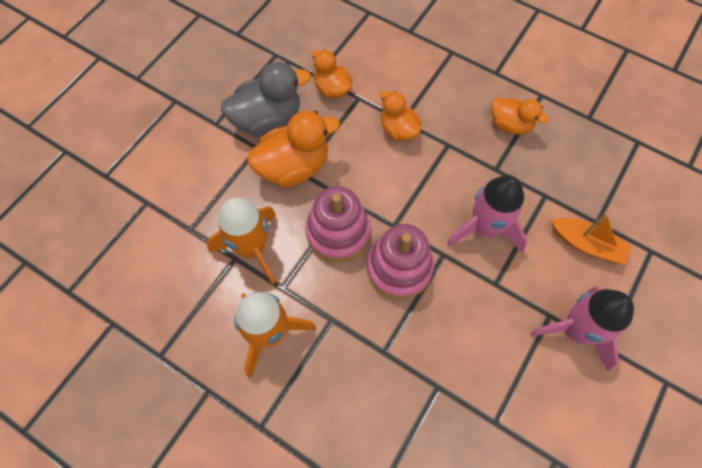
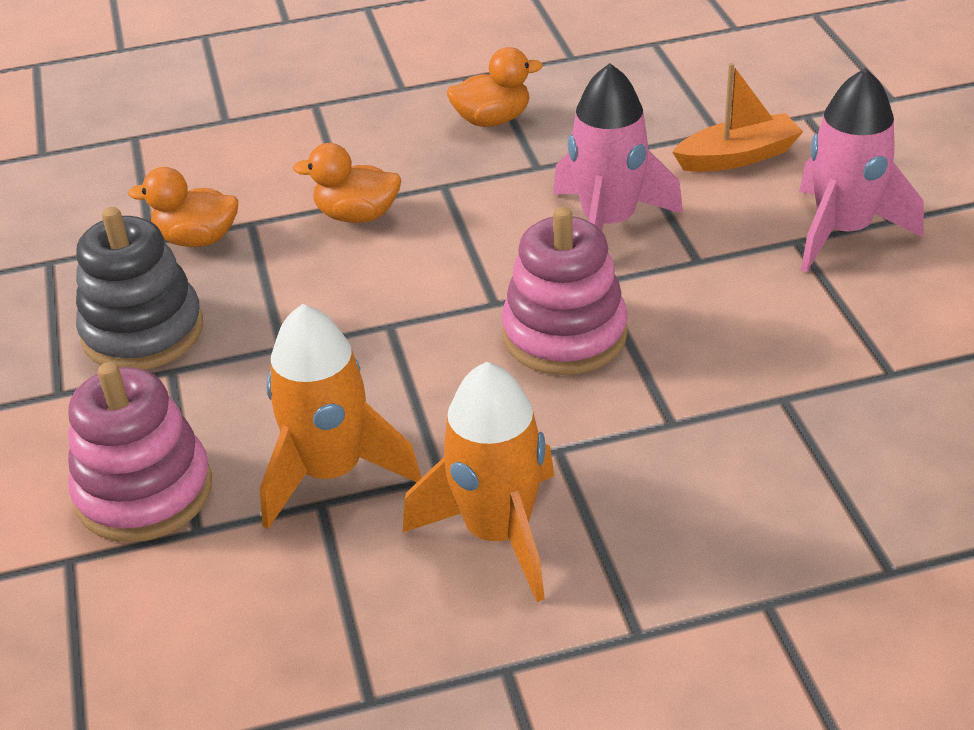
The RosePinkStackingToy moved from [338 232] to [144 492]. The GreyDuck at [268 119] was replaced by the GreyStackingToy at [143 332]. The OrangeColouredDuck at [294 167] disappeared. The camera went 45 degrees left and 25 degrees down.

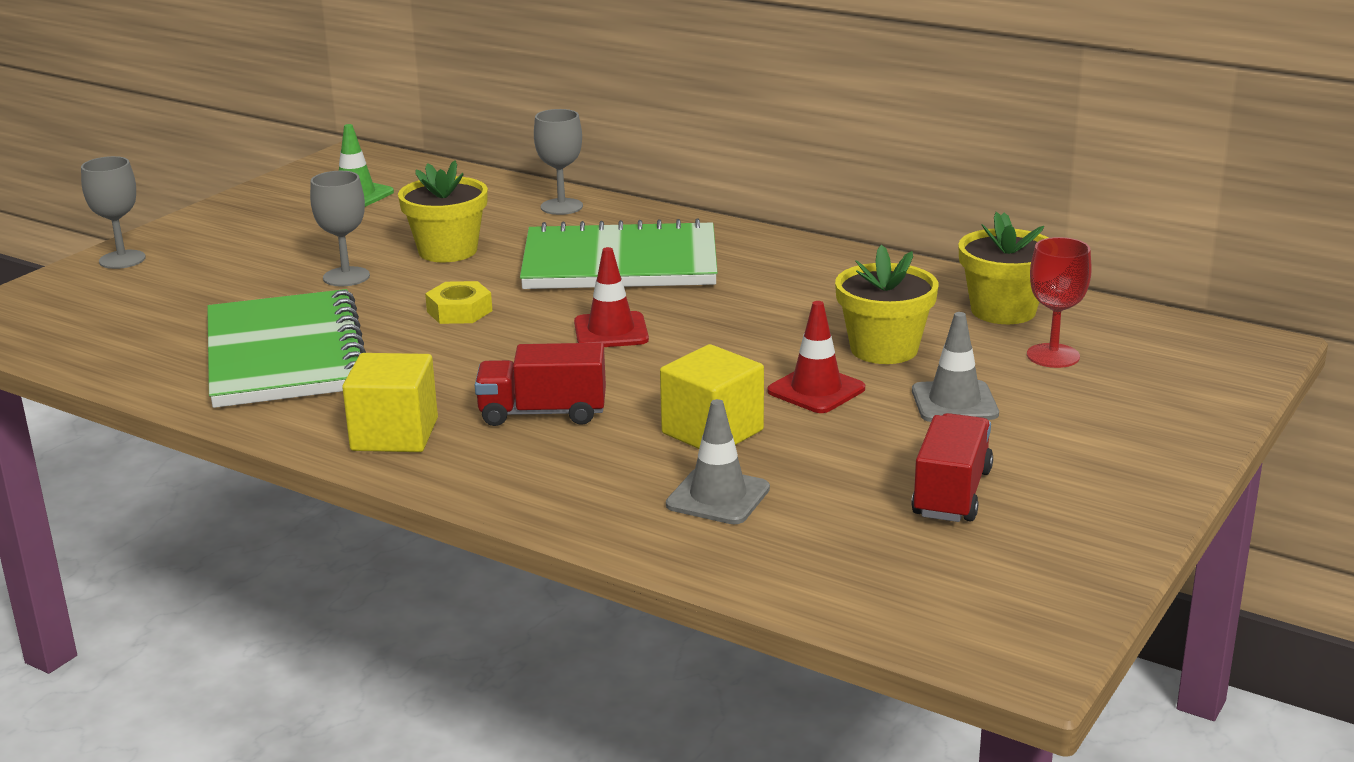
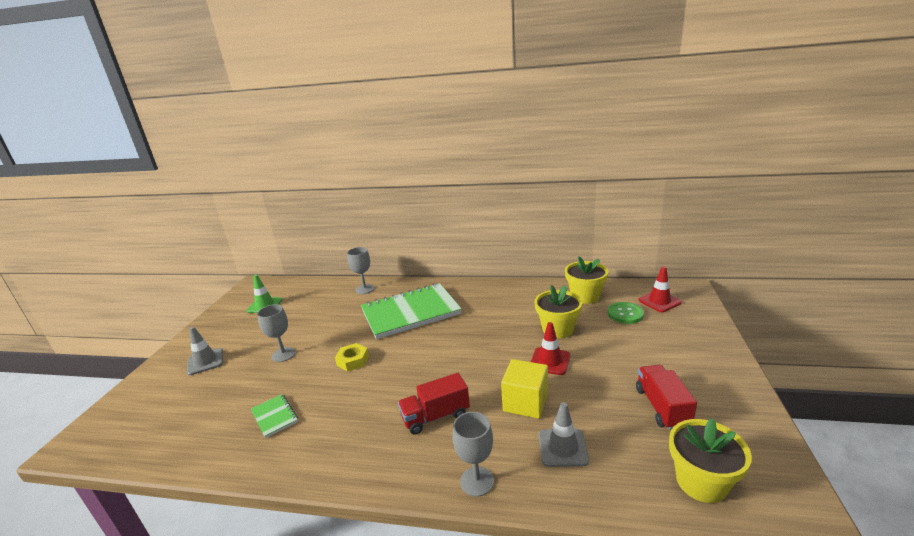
The GreyTrafficCone moved from [954 402] to [205 361]. The EmeraldNotebook at [284 354] changed to 0.42 times the size. The GreyGoblet moved from [122 259] to [477 481]. The RedGoblet at [1053 356] was replaced by the EmeraldSewingButton at [625 314]. The RedTrafficCone moved from [611 331] to [659 301]. The YellowPlantPot moved from [448 251] to [701 482]. The YellowCube at [394 435] disappeared. The camera went 20 degrees left and 0 degrees up.

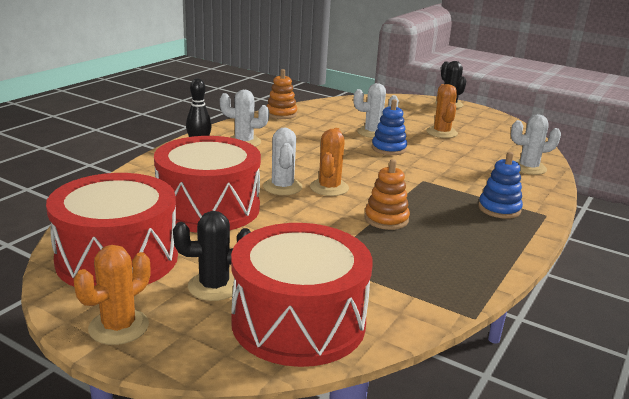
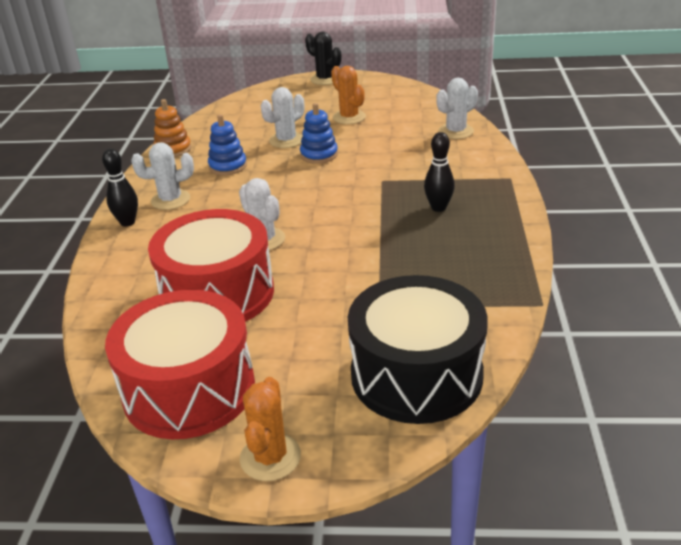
The BlueStackingToy moved from [499 209] to [228 166]. The RedDrum at [298 322] became the JetBlackDrum at [416 374]. The JetBlackTenpin at [438 208] appeared. The JetBlackPricklyPlant at [214 286] disappeared. The OrangeColouredPricklyPlant at [329 188] disappeared. The OrangeColouredStackingToy at [386 219] disappeared. The camera went 25 degrees left and 10 degrees up.

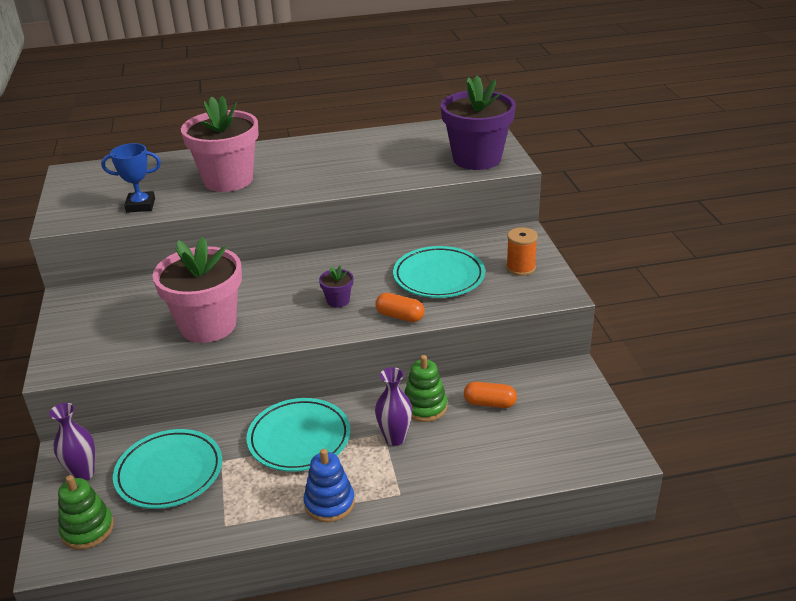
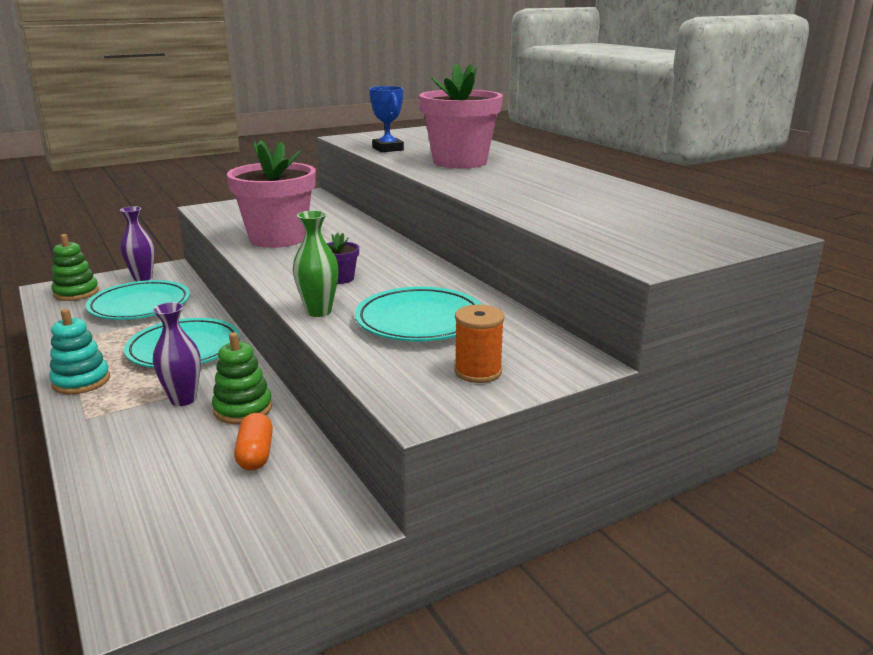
The BlueStackingToy at [329 503] became the TealStackingToy at [81 381]. The OrangeColouredPill at [400 316] was replaced by the EmeraldFlowerVase at [318 311]. The PurplePlantPot at [477 159] disappeared. The camera went 70 degrees right and 10 degrees down.

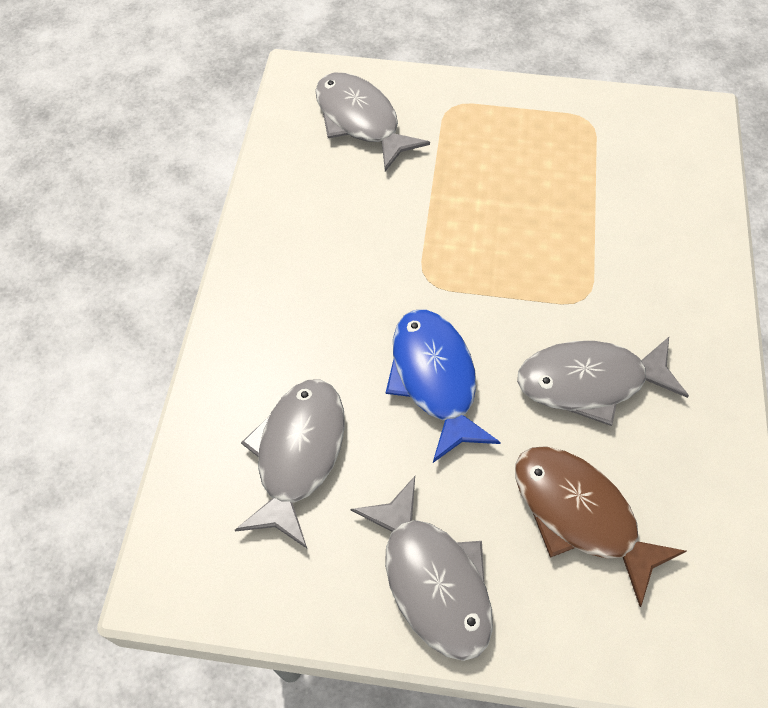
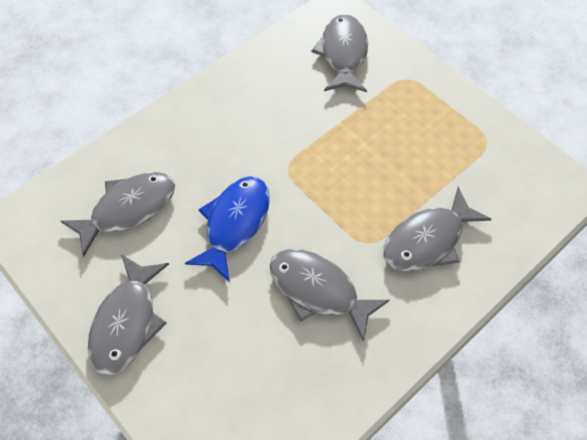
The GreyToyFish at [427 240] appeared. The DarkBrownToyFish at [580 514] disappeared. The camera went 40 degrees right and 0 degrees up.

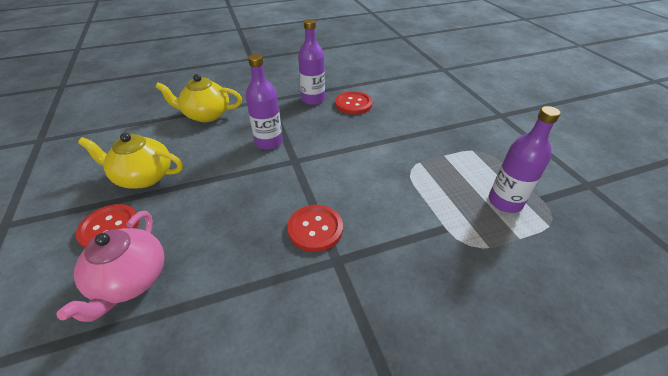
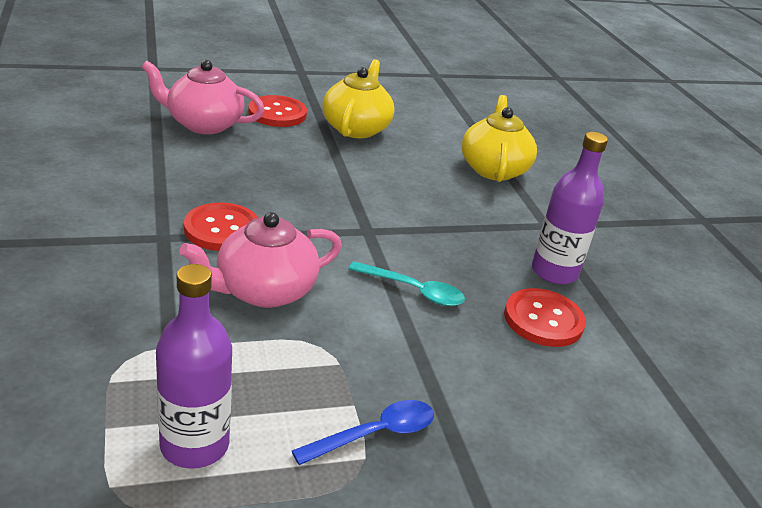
The RosePinkChinaTeapot at [263 291] appeared. The BlueSpoon at [375 434] appeared. The TealSpoon at [413 291] appeared. The PurpleBottle at [269 142] disappeared. The camera went 90 degrees right and 10 degrees down.

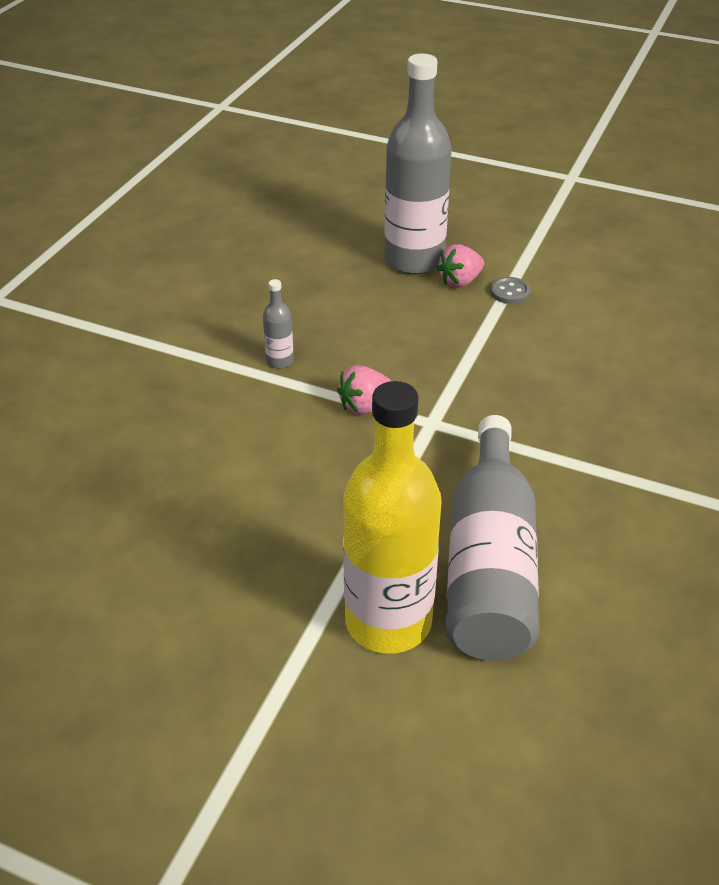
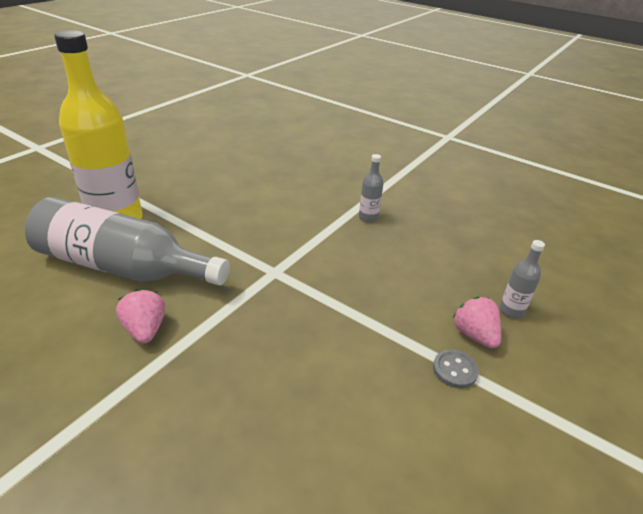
The RosePinkBerry moved from [364 406] to [145 329]. The GreyBottle at [414 260] changed to 0.41 times the size. The camera went 100 degrees right and 5 degrees down.

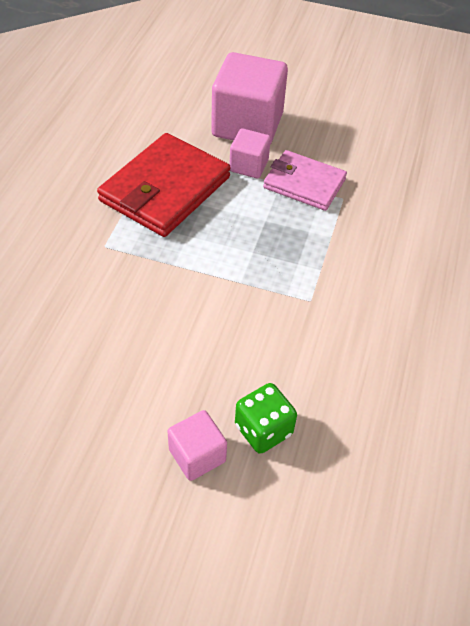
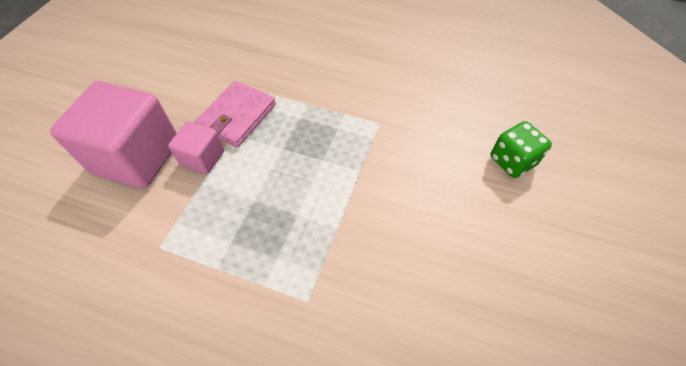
The RedWallet at [165 189] disappeared. The RosePinkCube at [197 455] disappeared. The camera went 85 degrees left and 5 degrees up.

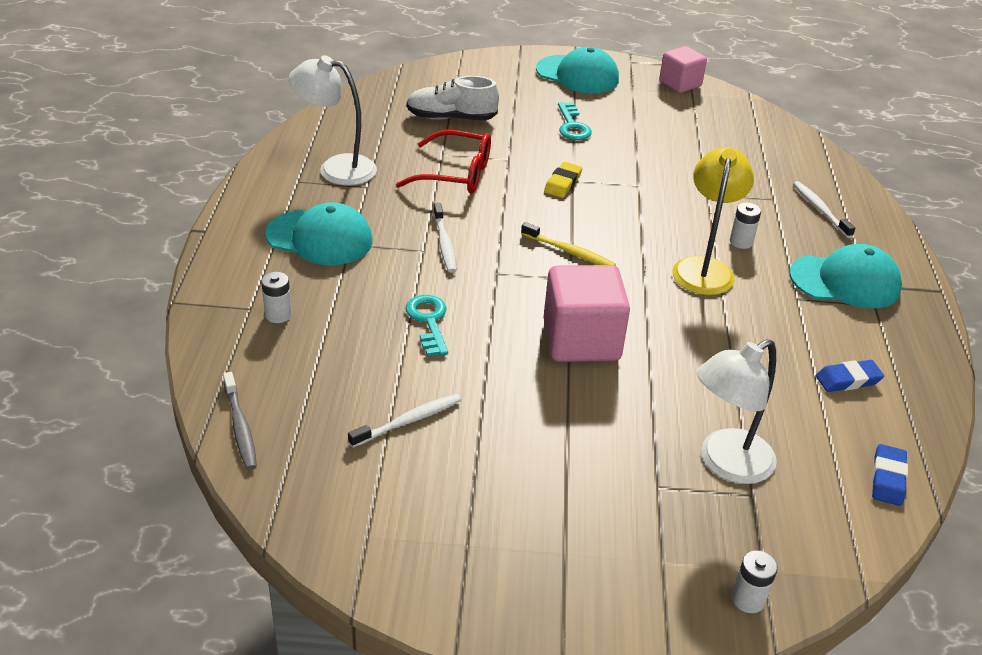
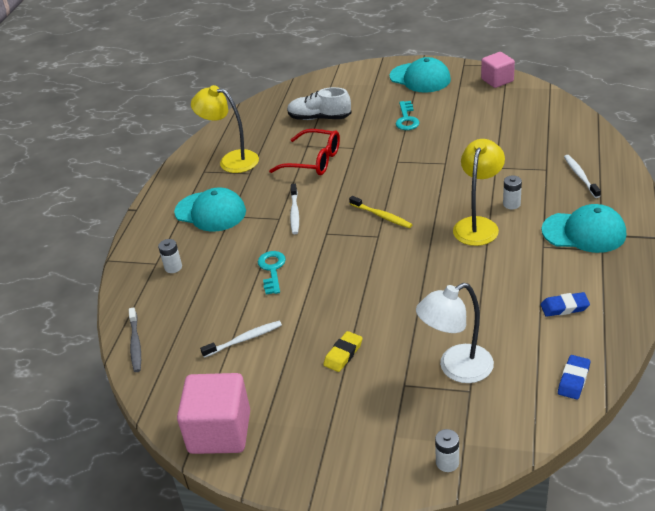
The RosePinkCube moved from [581 340] to [220 432]. The PureWhiteReadingLamp at [336 168] became the YellowReadingLamp at [231 160]. The YellowPencilEraser moved from [563 183] to [343 354]. The camera went 15 degrees right and 0 degrees up.

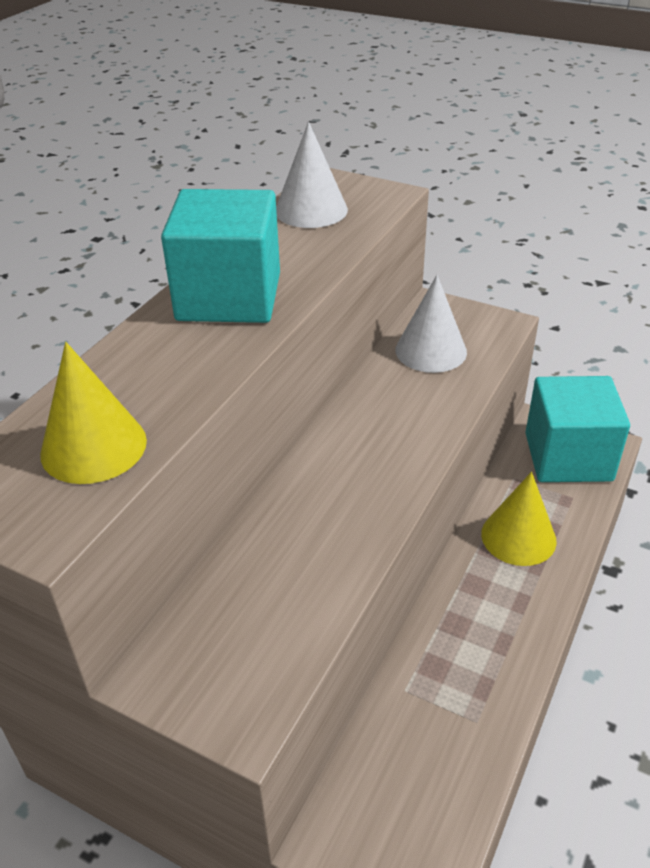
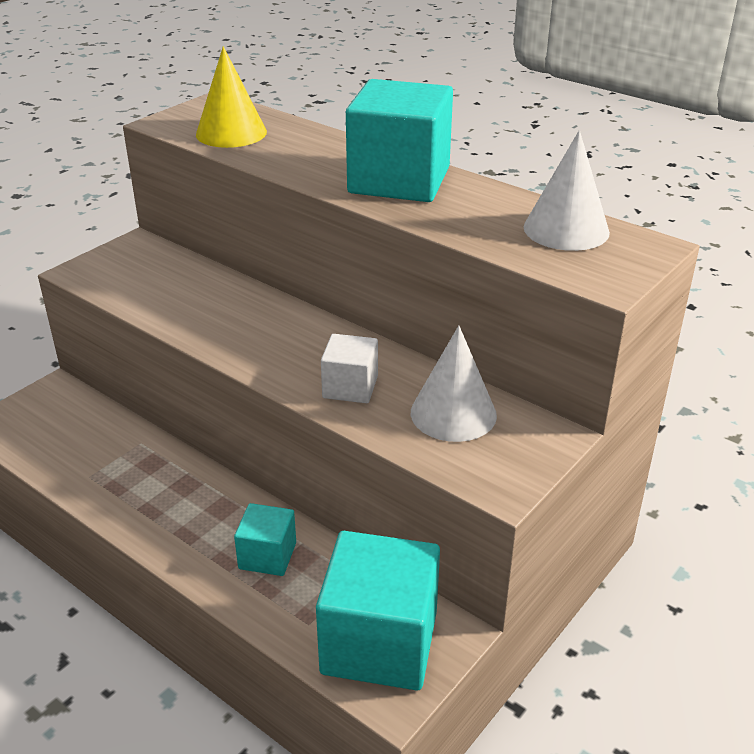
The YellowCone at [518 537] was replaced by the TealCube at [267 556]. The PureWhiteCube at [350 387] appeared. The camera went 100 degrees right and 5 degrees down.

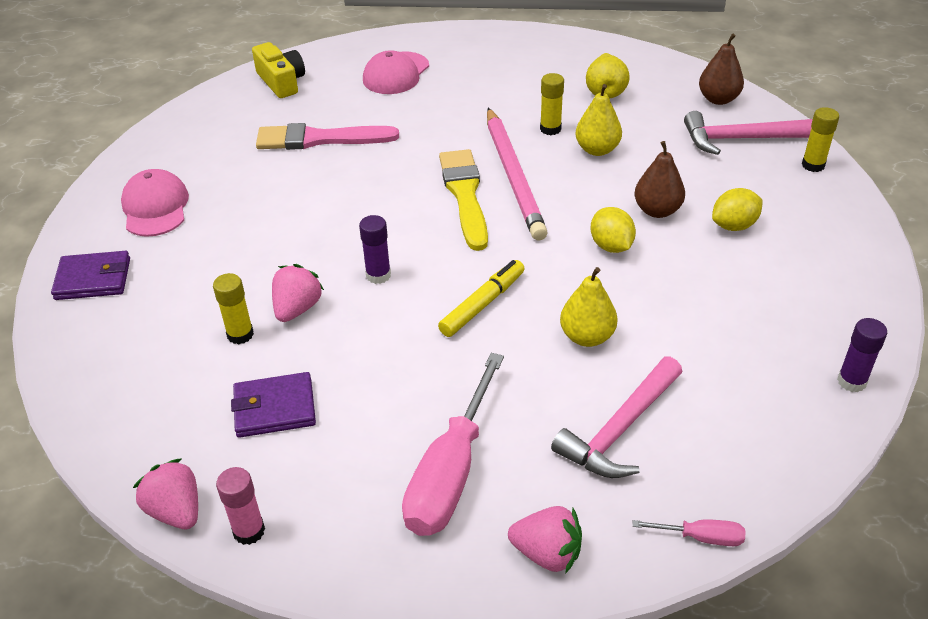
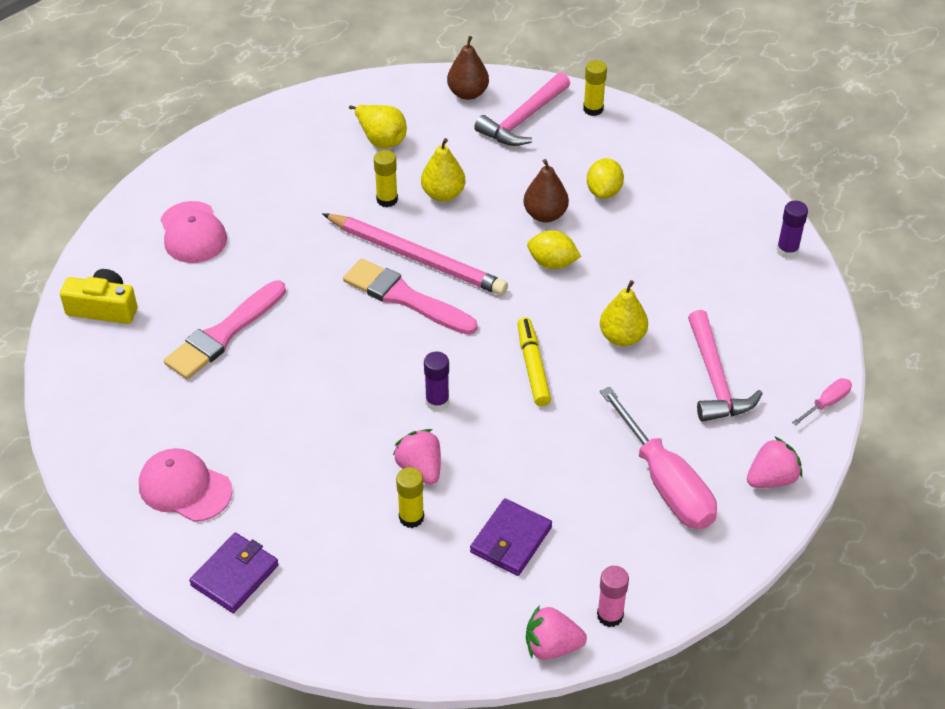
The YellowPaintBrush at [465 195] became the RosePinkPaintBrush at [405 297]. The camera went 50 degrees left and 5 degrees up.

